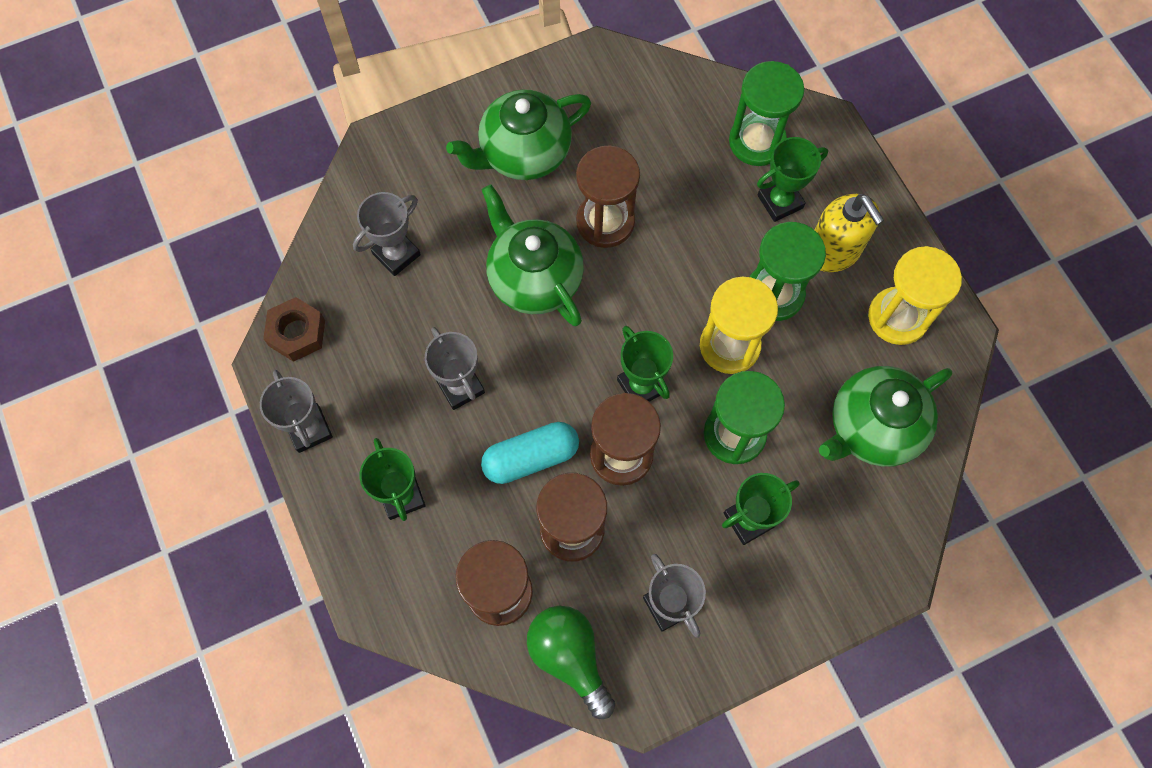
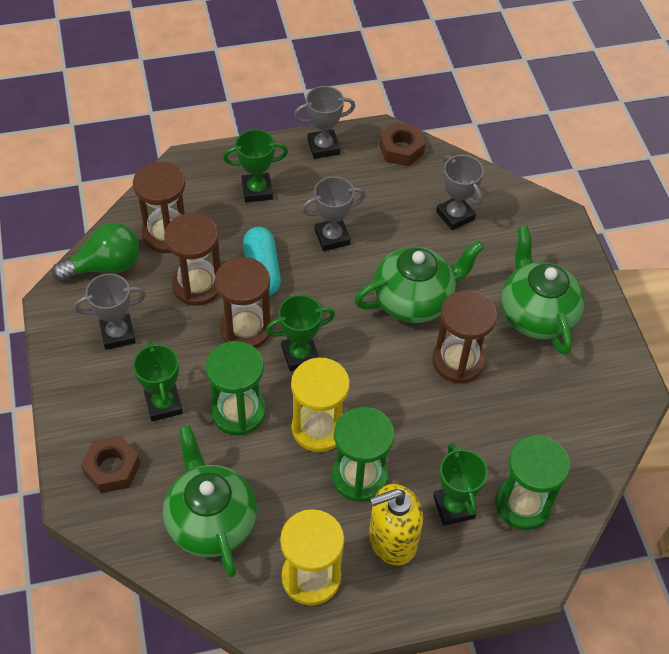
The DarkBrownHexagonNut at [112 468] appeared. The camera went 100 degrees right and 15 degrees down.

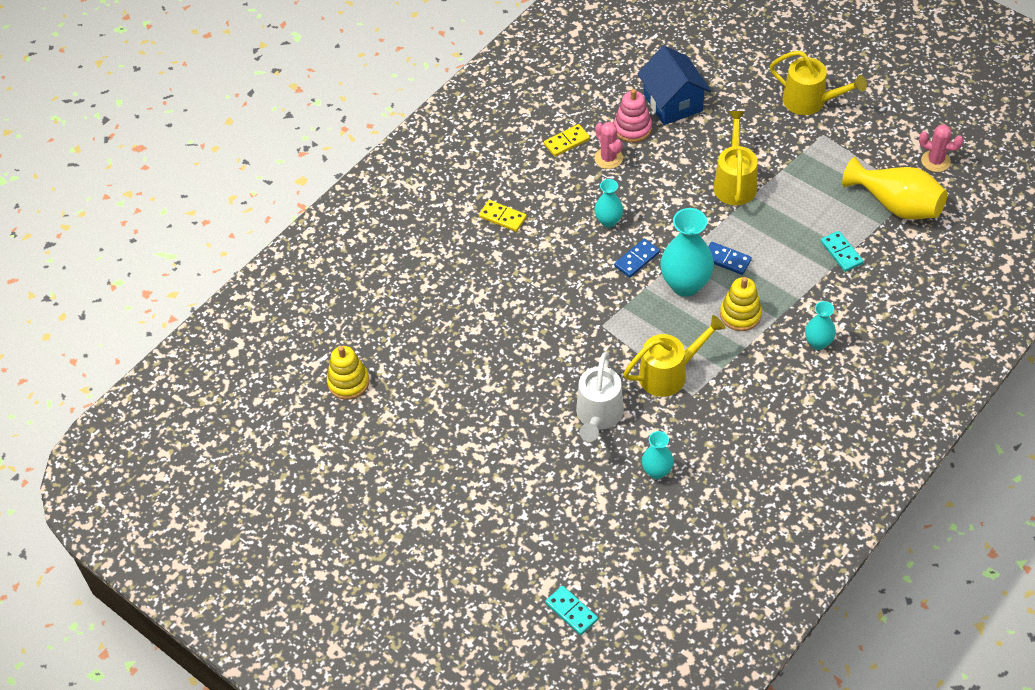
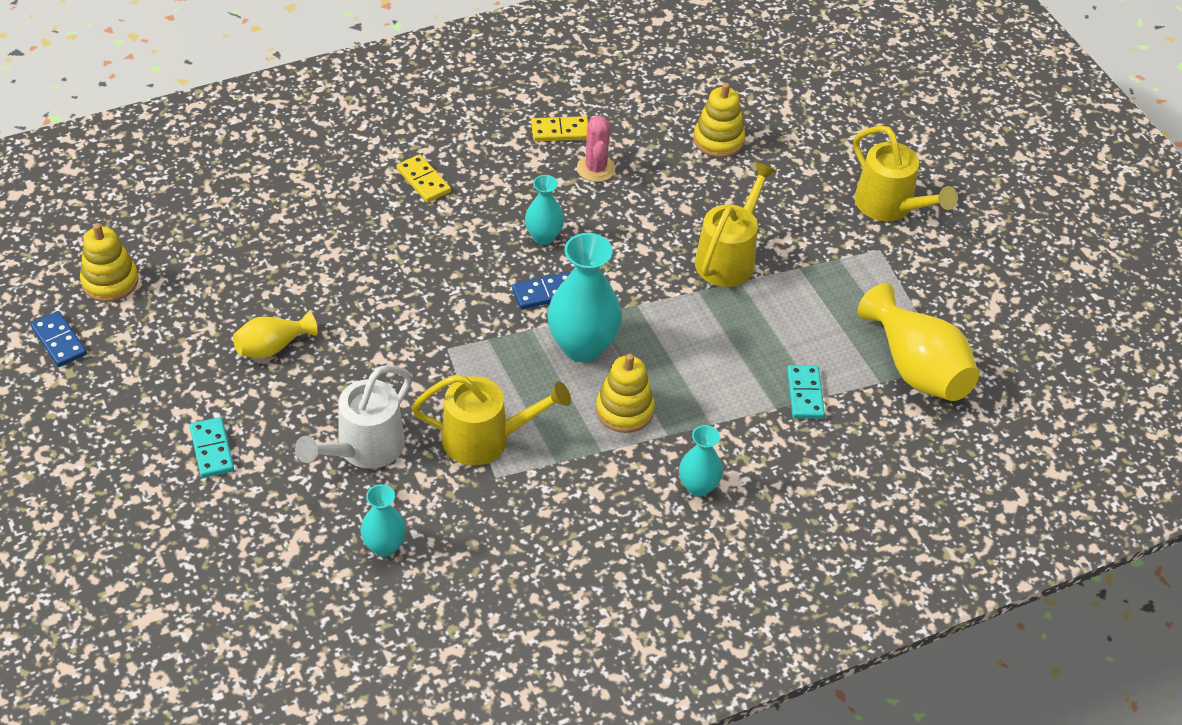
The BlueDomino moved from [726 259] to [59 341]. The TealDomino moved from [571 611] to [212 449]. The YellowFlowerVase at [272 347] appeared. The BlueCottage at [673 103] was replaced by the YellowStackingToy at [718 140]. The RosePinkStackingToy at [632 128] disappeared. The RosePinkPricklyPlant at [935 161] disappeared. The camera went 20 degrees right and 5 degrees down.

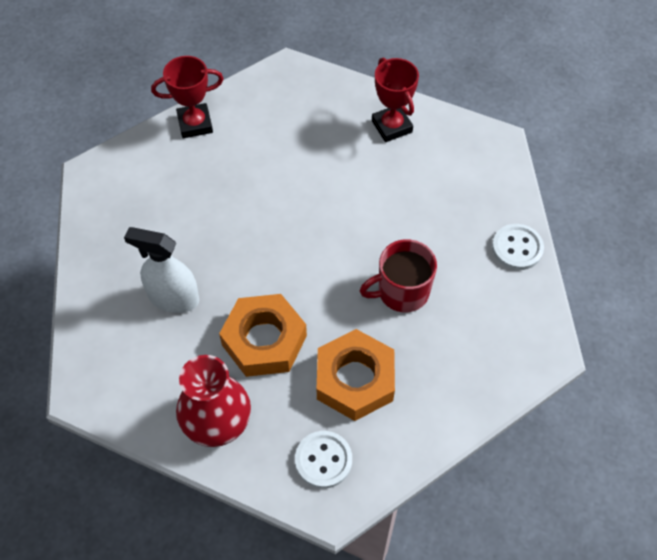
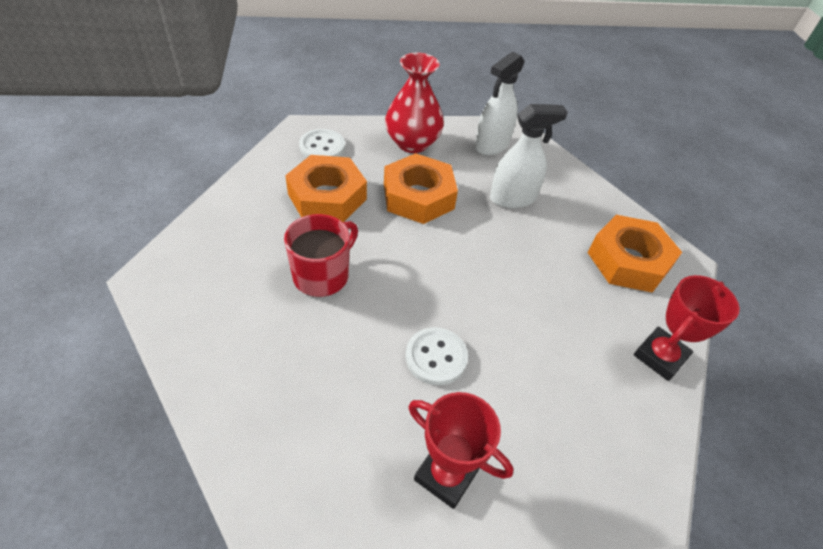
The PureWhiteSewingButton moved from [517 248] to [436 357]. The PureWhiteSprayBottle at [492 145] appeared. The OrangeColouredHexagonNut at [628 260] appeared. The camera went 145 degrees right and 10 degrees down.

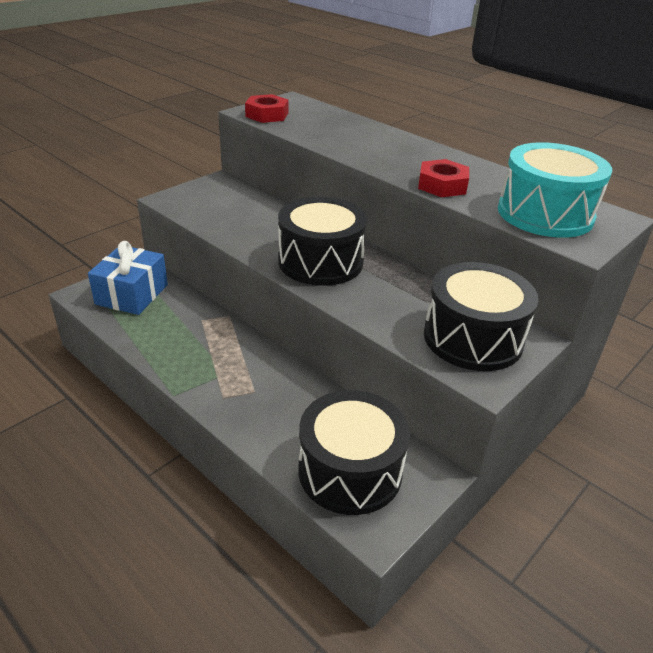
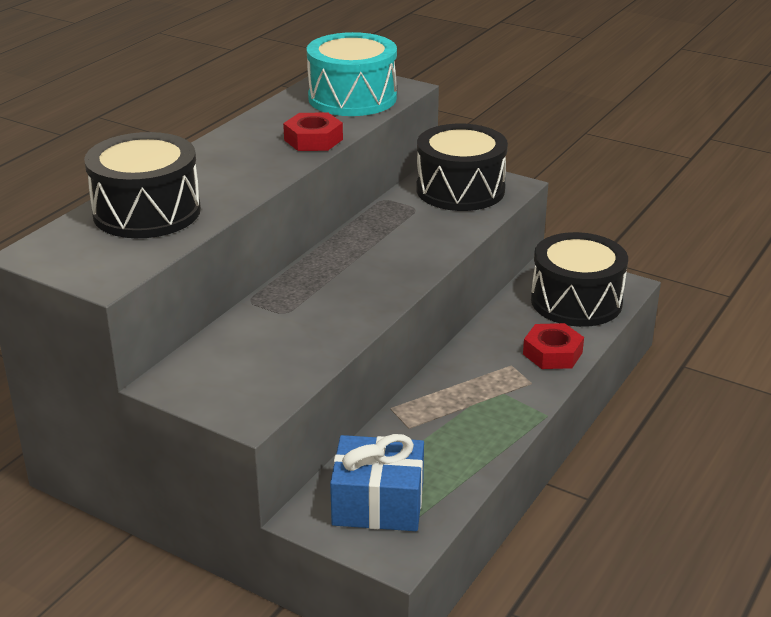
The JetBlackDrum moved from [320 261] to [147 212]. The RedHexagonNut moved from [267 115] to [552 353]. The camera went 100 degrees left and 5 degrees down.

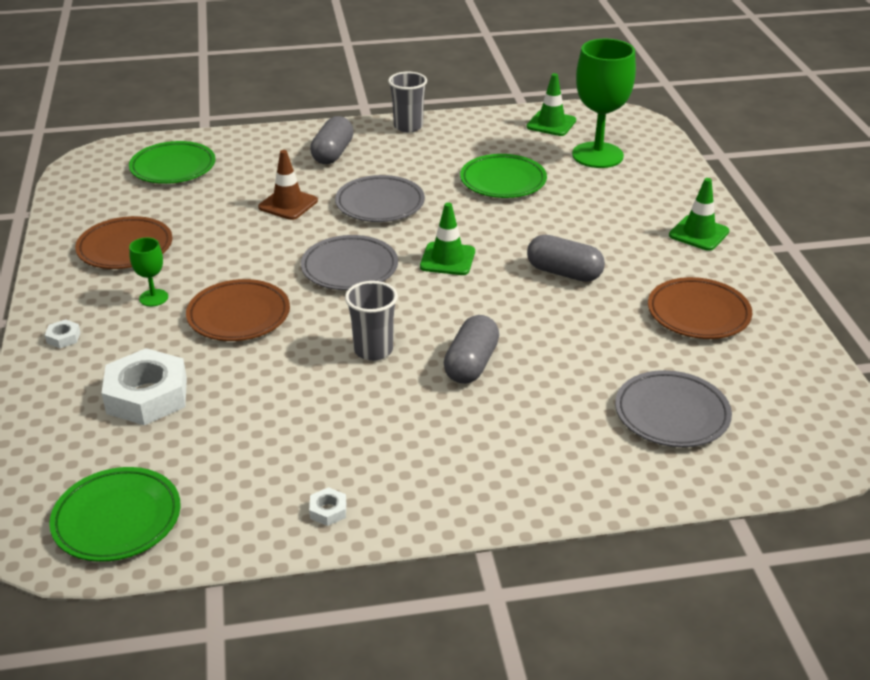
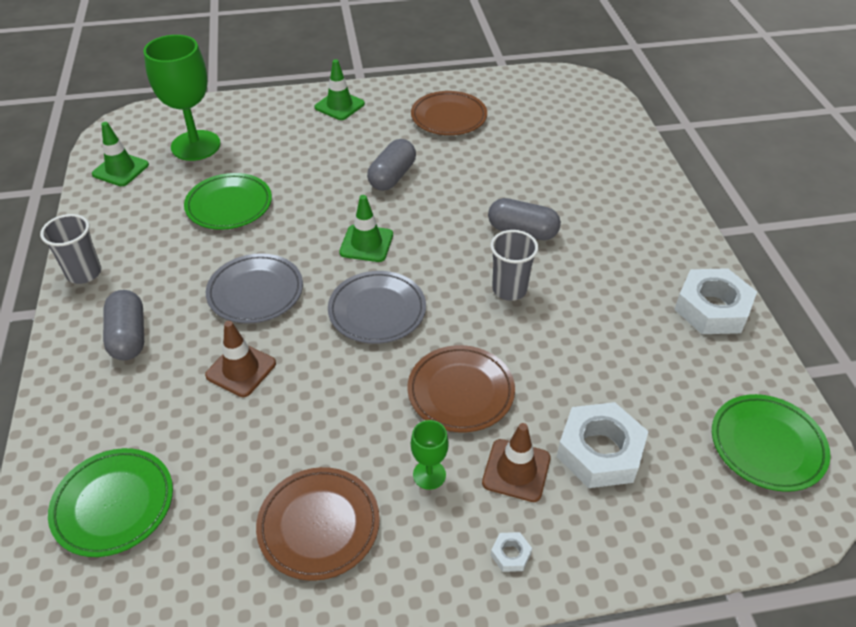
The GreyPill at [333 153] turned 60 degrees clockwise. The DarkBrownTrafficCone at [516 470] appeared. The PureWhiteHexagonNut at [328 510] changed to 2.41 times the size. The GreyFlatDish at [671 414] disappeared. The camera went 90 degrees left and 10 degrees up.

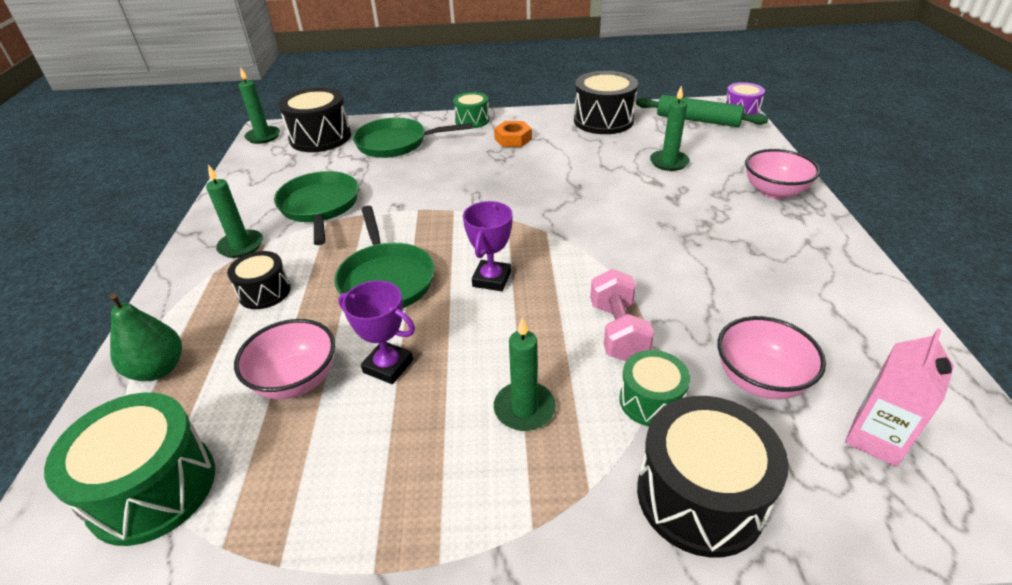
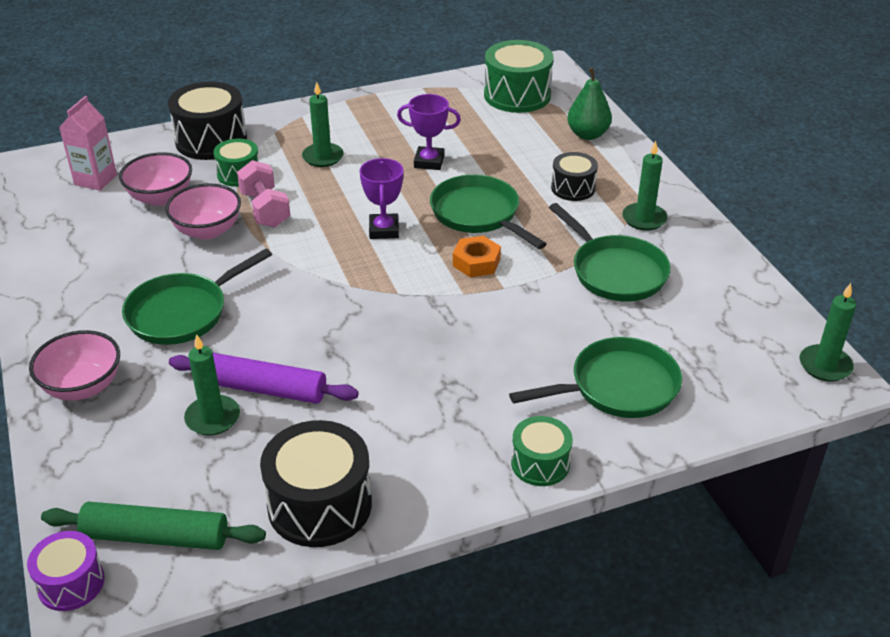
The EmeraldPan at [183 312] appeared. The RosePinkDeepDish moved from [296 380] to [207 230]. The PurpleDoughRoller at [264 388] appeared. The OrangeColouredHexagonNut moved from [513 139] to [476 262]. The JetBlackDrum at [320 137] disappeared. The camera went 160 degrees right and 0 degrees up.

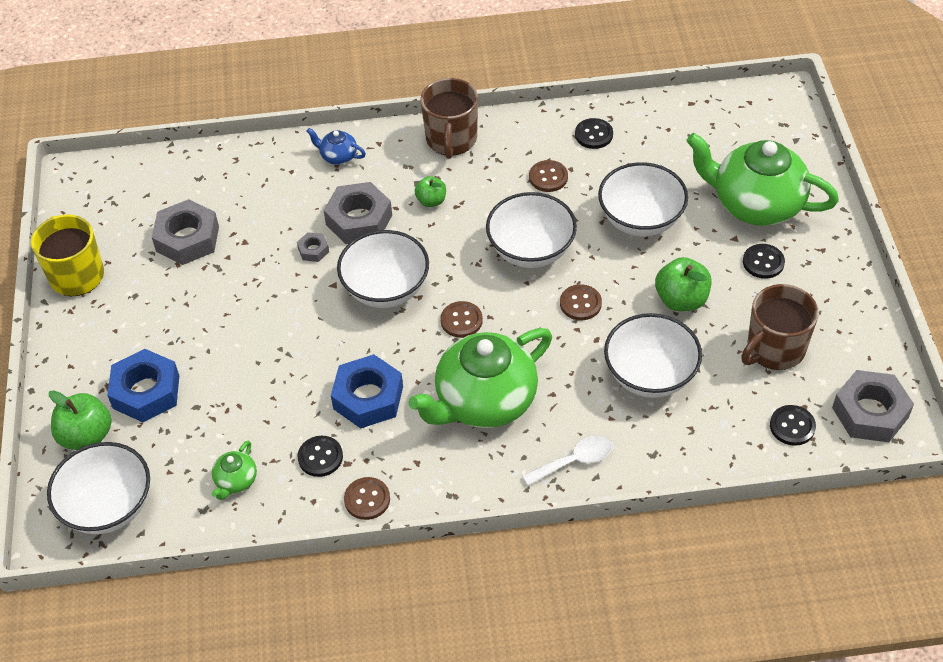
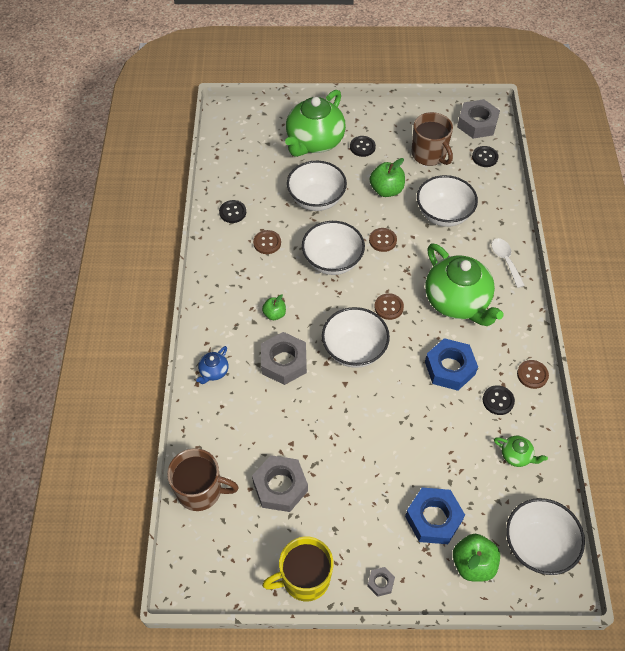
The DarkBrownMug moved from [451 139] to [200 490]. The GreyHexagonNut moved from [313 250] to [380 582]. The camera went 85 degrees left and 5 degrees up.

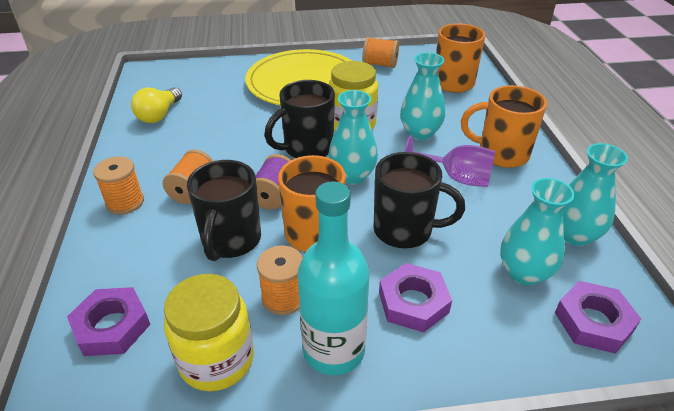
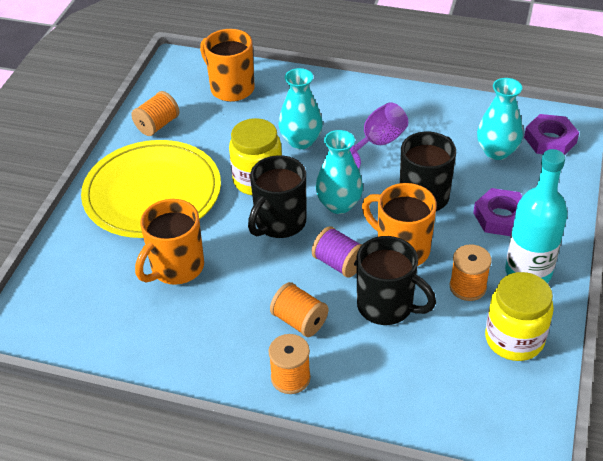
The OrangeColouredMug moved from [501 154] to [176 268]. The JetBlackMug at [307 149] turned 45 degrees clockwise. The PurpleHexagonNut at [112 326] disappeared. The YellowBulb at [159 115] disappeared. The TealFlowerVase at [574 235] disappeared. The camera went 65 degrees left and 5 degrees up.

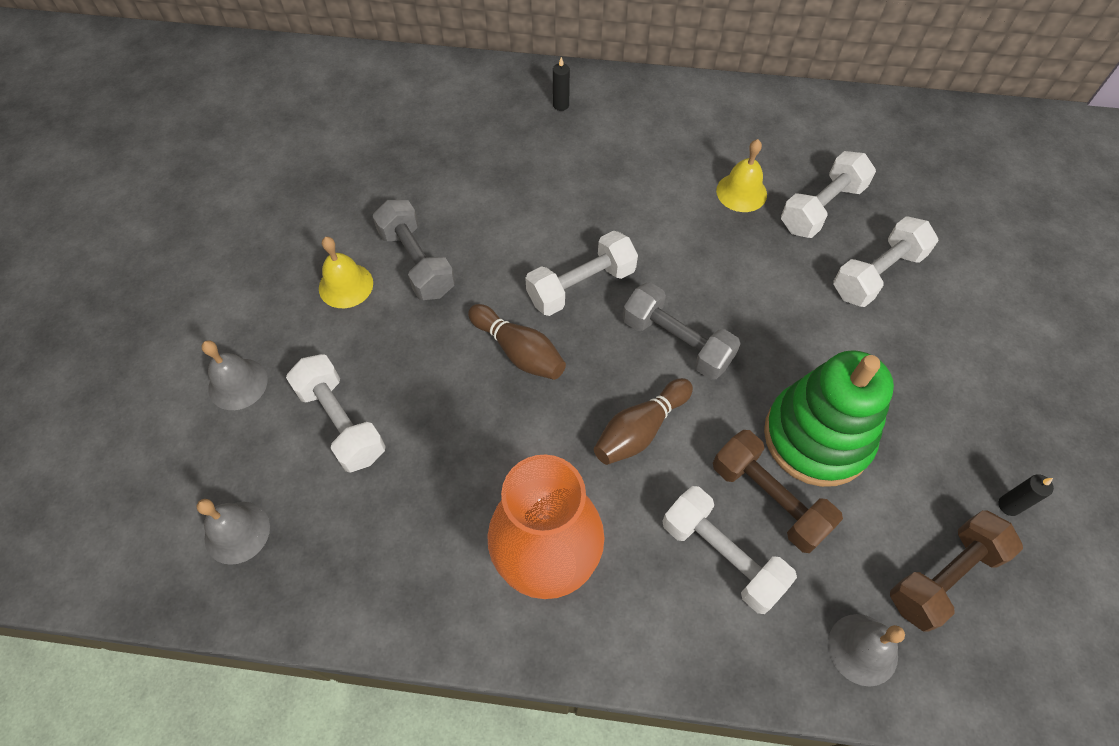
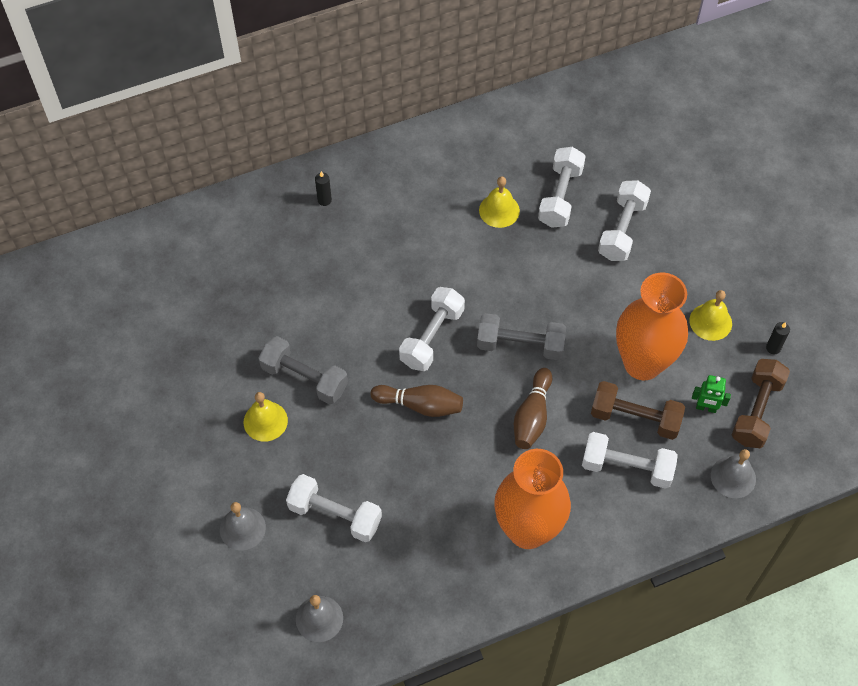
The EmeraldStackingToy at [817 437] was replaced by the OrangeColouredFlowerVase at [642 363]. The YellowHandBell at [710 322] appeared. The EmeraldRobotFigure at [706 408] appeared. The camera went 30 degrees left and 0 degrees up.

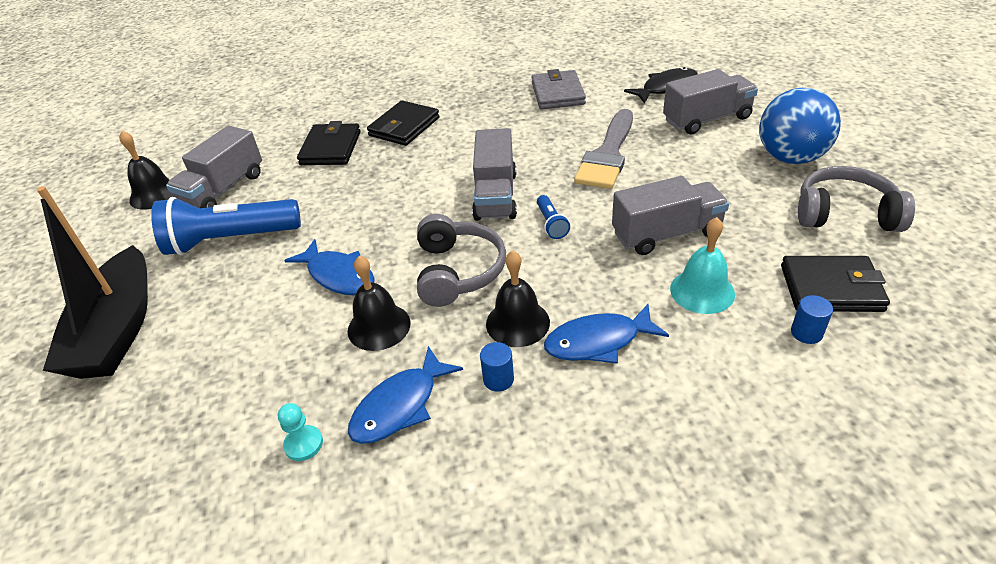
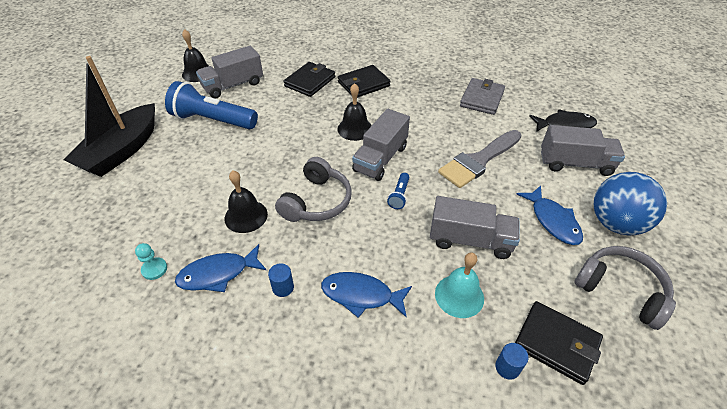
The JetBlackHandBell moved from [517 322] to [355 129]. The BlueToyFish moved from [338 275] to [553 221]. The camera went 25 degrees right and 5 degrees up.

